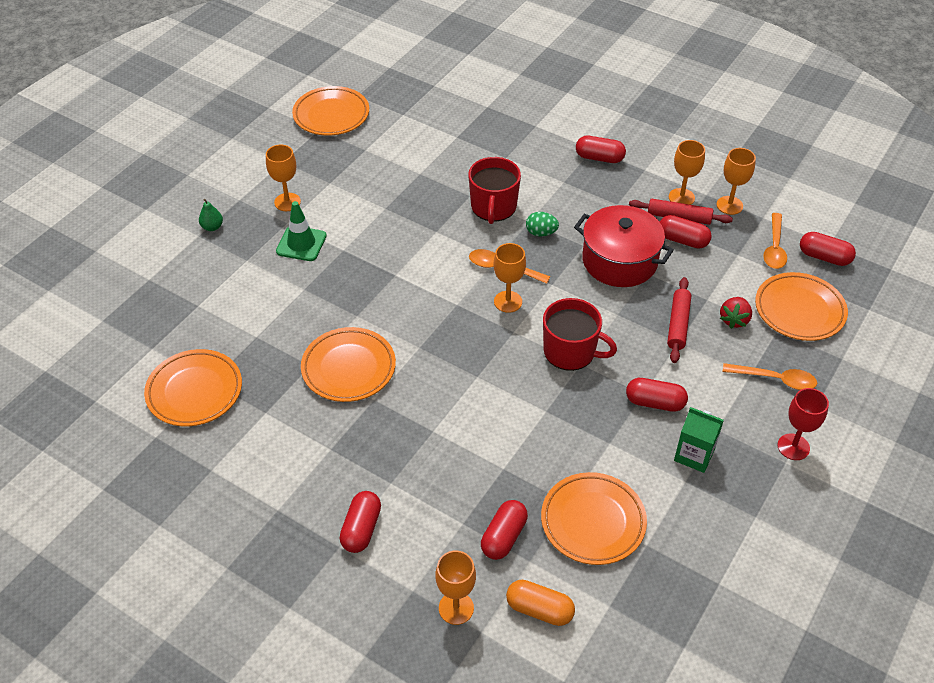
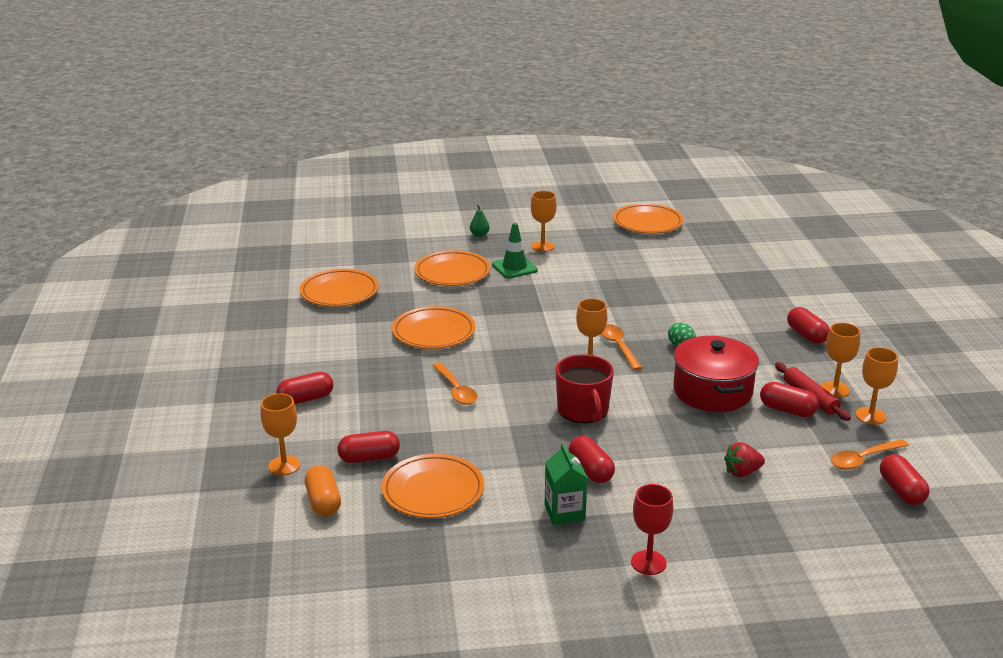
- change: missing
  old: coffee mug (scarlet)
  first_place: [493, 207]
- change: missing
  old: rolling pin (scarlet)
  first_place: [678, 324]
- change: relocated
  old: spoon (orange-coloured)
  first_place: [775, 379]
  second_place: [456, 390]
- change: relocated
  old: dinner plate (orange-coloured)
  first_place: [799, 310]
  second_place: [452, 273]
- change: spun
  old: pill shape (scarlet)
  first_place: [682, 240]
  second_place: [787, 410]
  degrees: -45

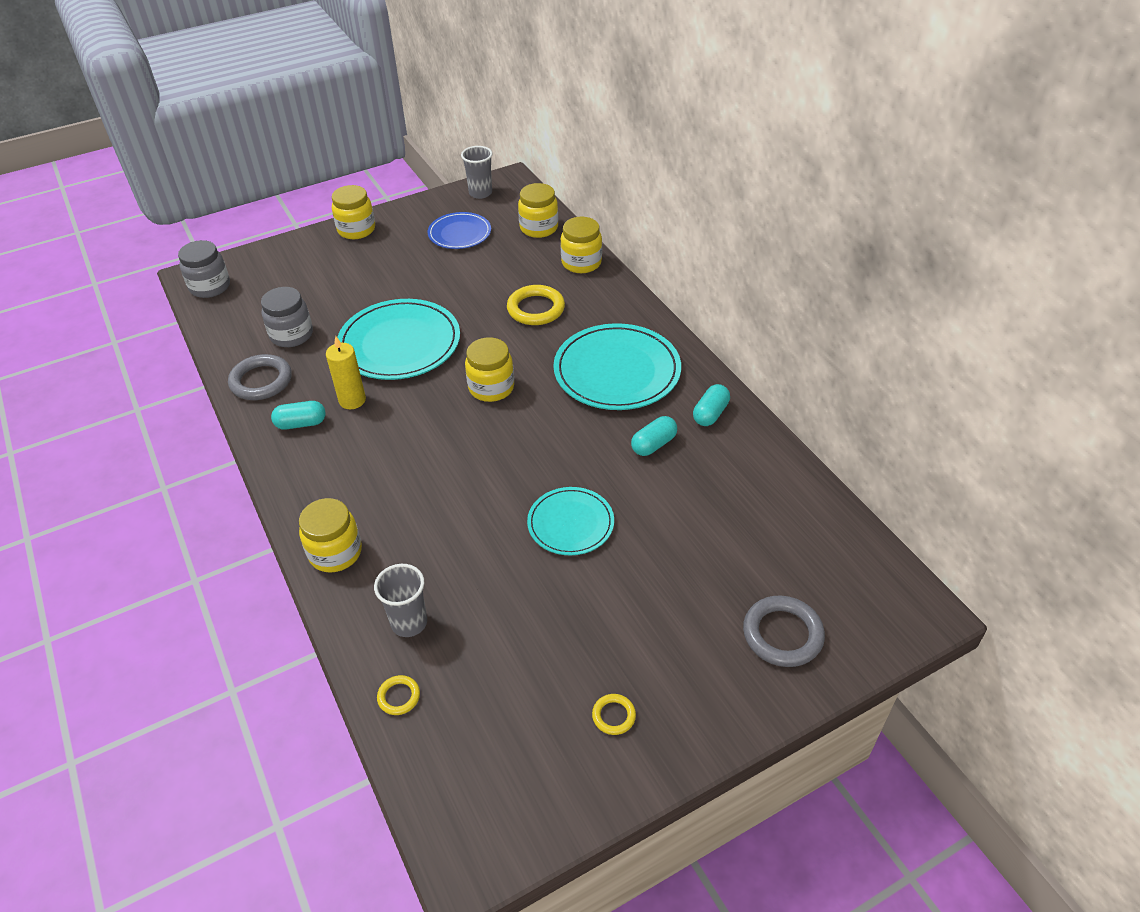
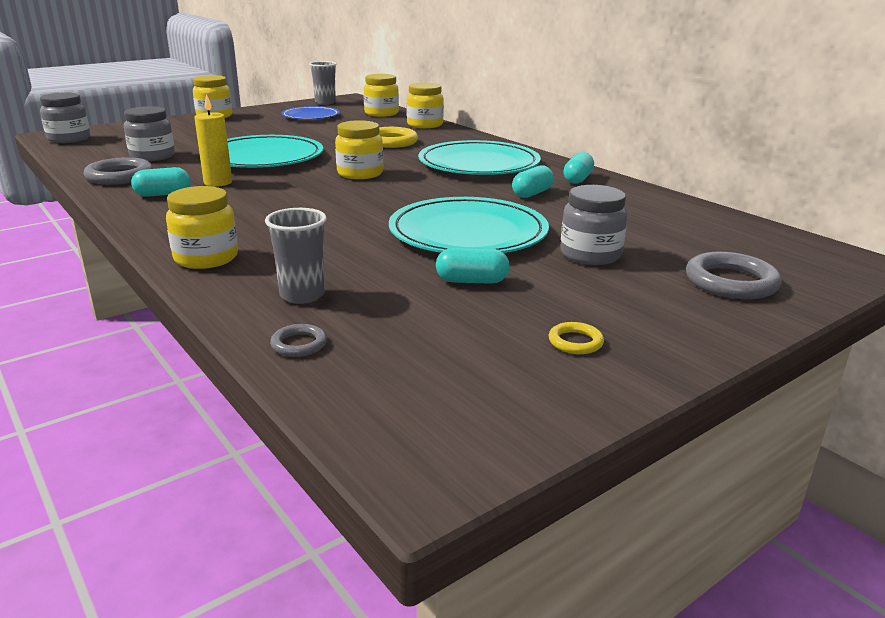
- change: appeared
  new: pill shape (turquoise)
  second_place: [472, 281]
- change: appeared
  new: preserve jar (gray)
  second_place: [590, 255]
- change: colour
  old: ring (golden)
  new: ring (gray)
  first_place: [399, 697]
  second_place: [299, 344]
- change: size
  old: dinner plate (turquoise)
  first_place: [570, 523]
  second_place: [468, 233]
  factor: 1.7

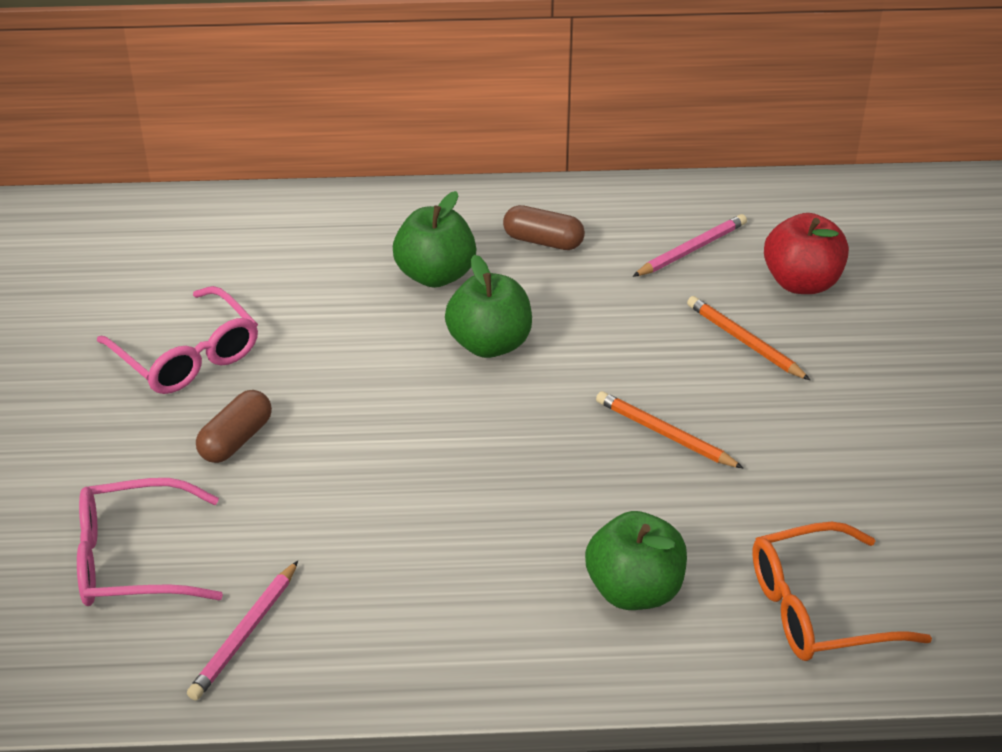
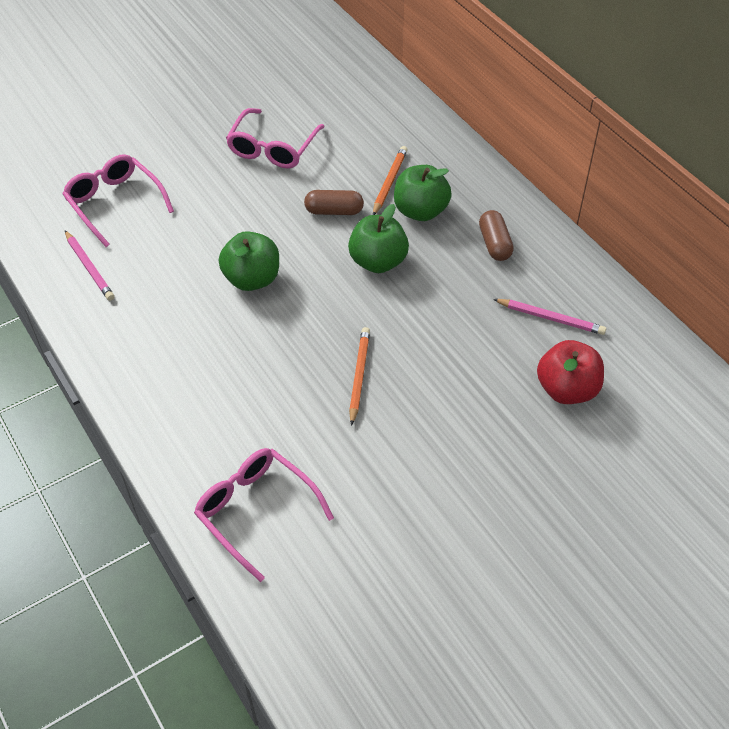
- change: relocated
  old: pill shape (dark brown)
  first_place: [236, 440]
  second_place: [334, 211]
- change: relocated
  old: apple fruit (green)
  first_place: [634, 590]
  second_place: [252, 279]
- change: relocated
  old: pencil (orange-coloured)
  first_place: [744, 341]
  second_place: [389, 182]
- change: colour
  old: eyeglasses (orange-coloured)
  new: eyeglasses (rosy)
  first_place: [819, 608]
  second_place: [256, 512]
- change: spun
  old: pencil (rosy)
  first_place: [245, 634]
  second_place: [89, 268]
  degrees: -120

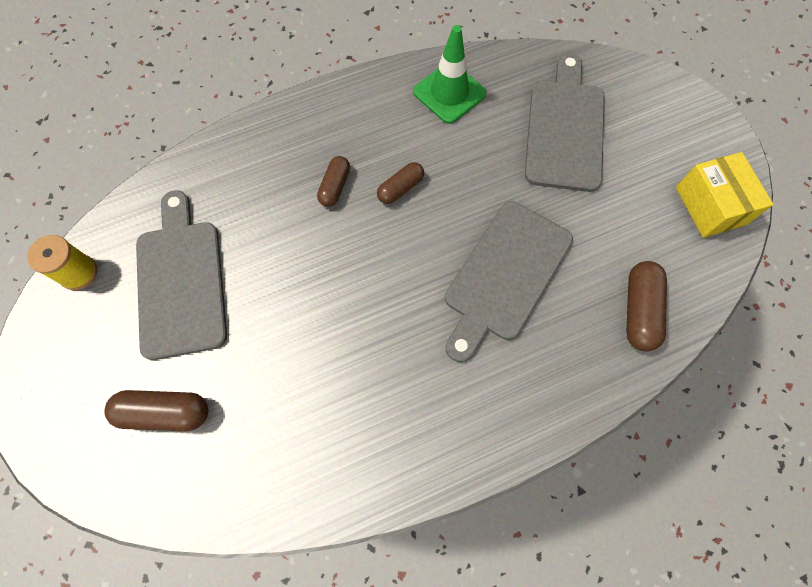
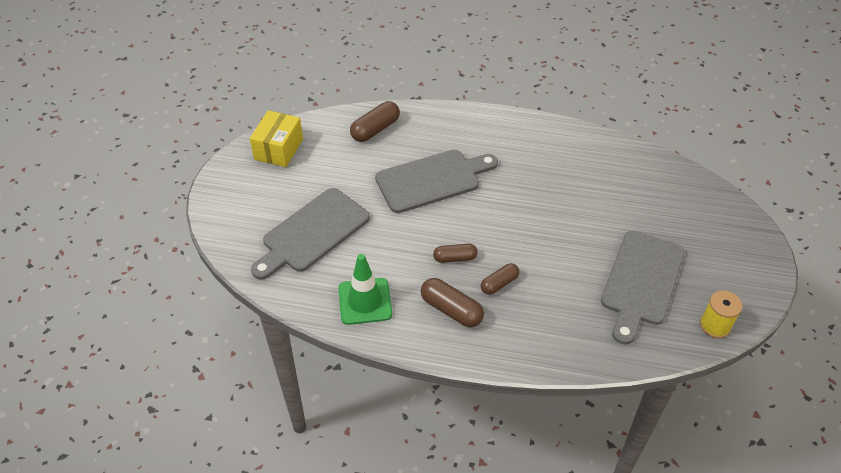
- change: relocated
  old: pill shape (dark brown)
  first_place: [165, 412]
  second_place: [451, 310]

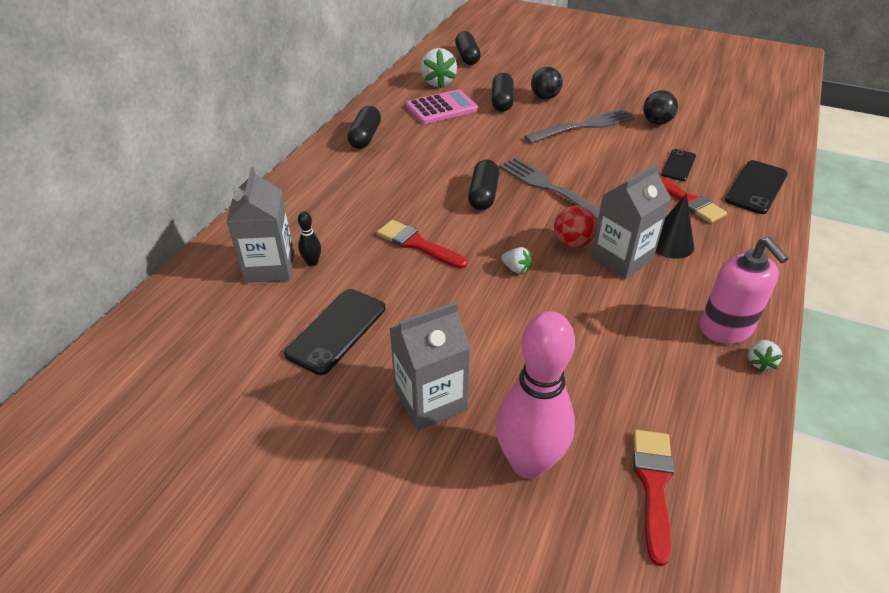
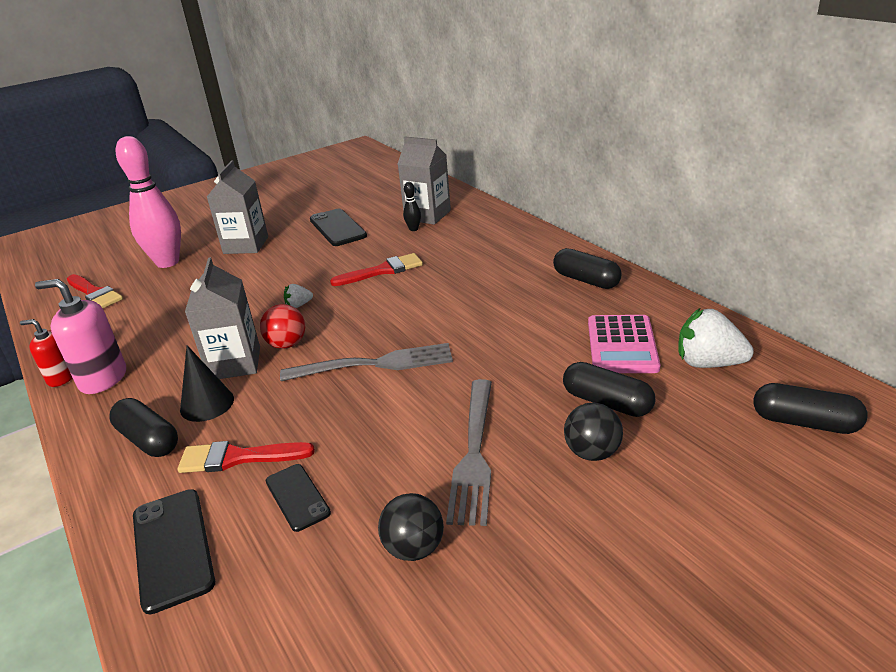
- change: relocated
  old: pill shape (ebony)
  first_place: [483, 195]
  second_place: [148, 440]
- change: exchanged
  old: toy strawberry (white)
  new: pump bottle (scarlet)
  first_place: [760, 362]
  second_place: [62, 378]

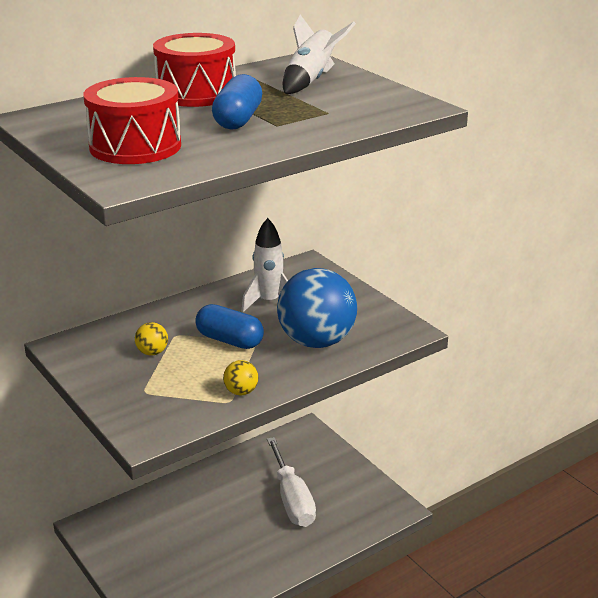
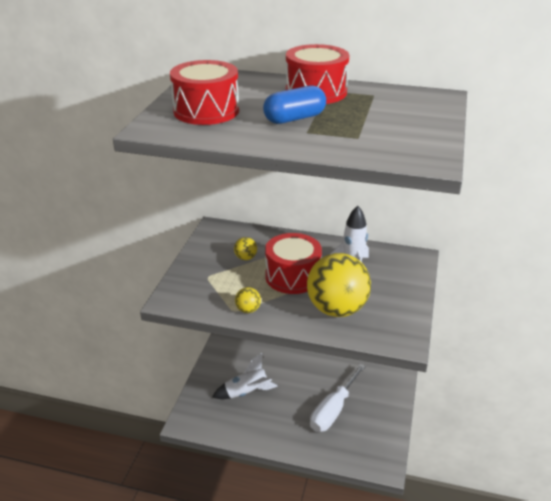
- change: relocated
  old: spaceship (white)
  first_place: [311, 81]
  second_place: [247, 392]
- change: exchanged
  old: pill shape (royal blue)
  new: drum (scarlet)
  first_place: [230, 340]
  second_place: [292, 276]
- change: colour
  old: ball (royal blue)
  new: ball (golden)
  first_place: [316, 341]
  second_place: [337, 309]

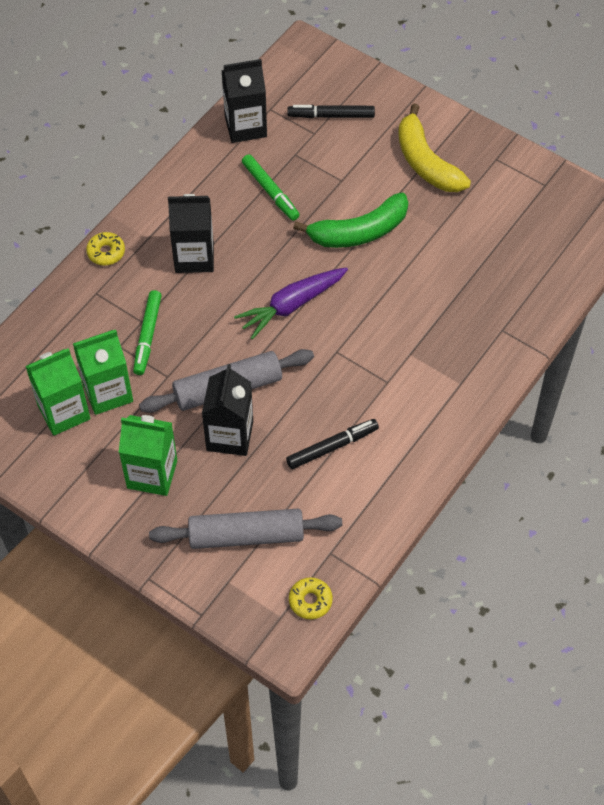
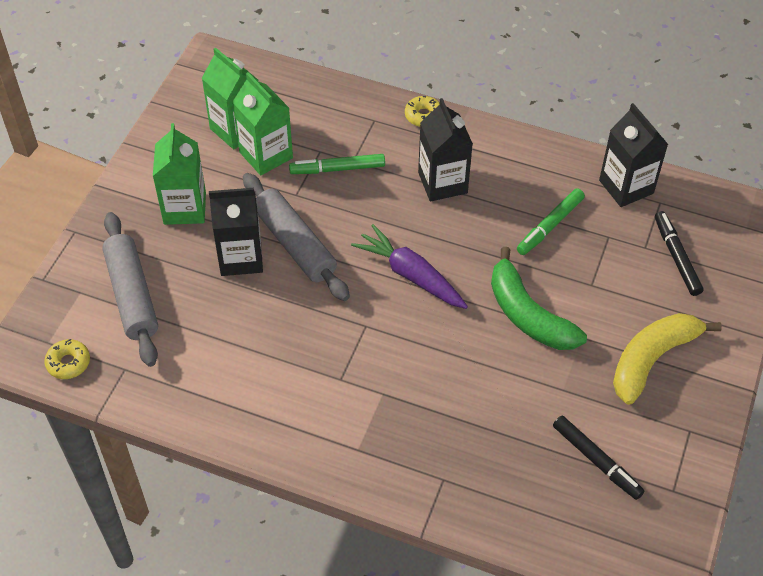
- change: relocated
  old: marker pen (ebony)
  first_place: [332, 447]
  second_place: [596, 461]

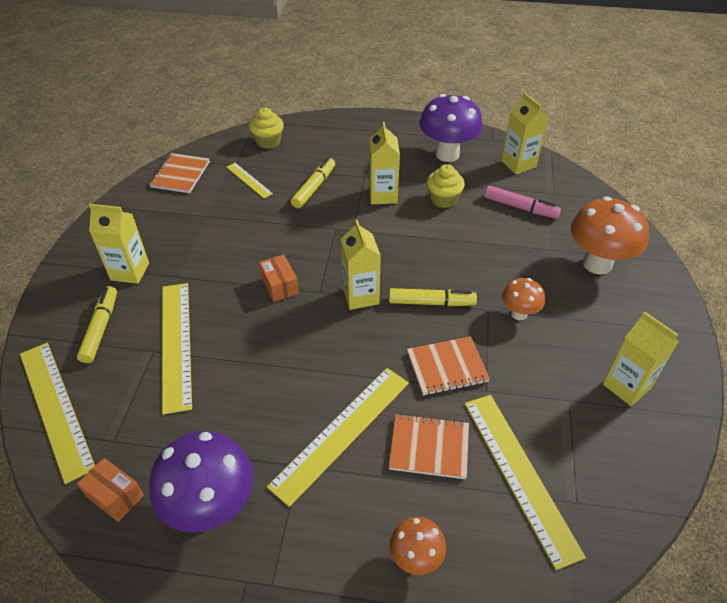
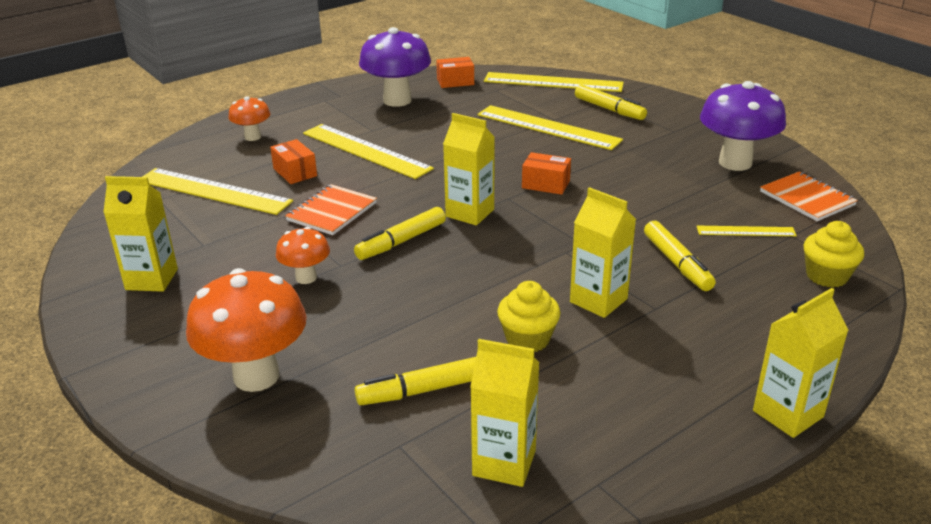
- change: relocated
  old: juice carton (golden)
  first_place: [130, 271]
  second_place: [788, 414]
- change: relocated
  old: fungus (purple)
  first_place: [447, 154]
  second_place: [735, 163]
- change: exchanged
  old: notepad (orange-coloured)
  new: package (orange-coloured)
  first_place: [429, 447]
  second_place: [295, 172]
- change: colour
  old: marker pen (rosy)
  new: marker pen (golden)
  first_place: [520, 207]
  second_place: [423, 390]
- change: spun
  old: straightedge (golden)
  first_place: [341, 432]
  second_place: [366, 151]
  degrees: -45

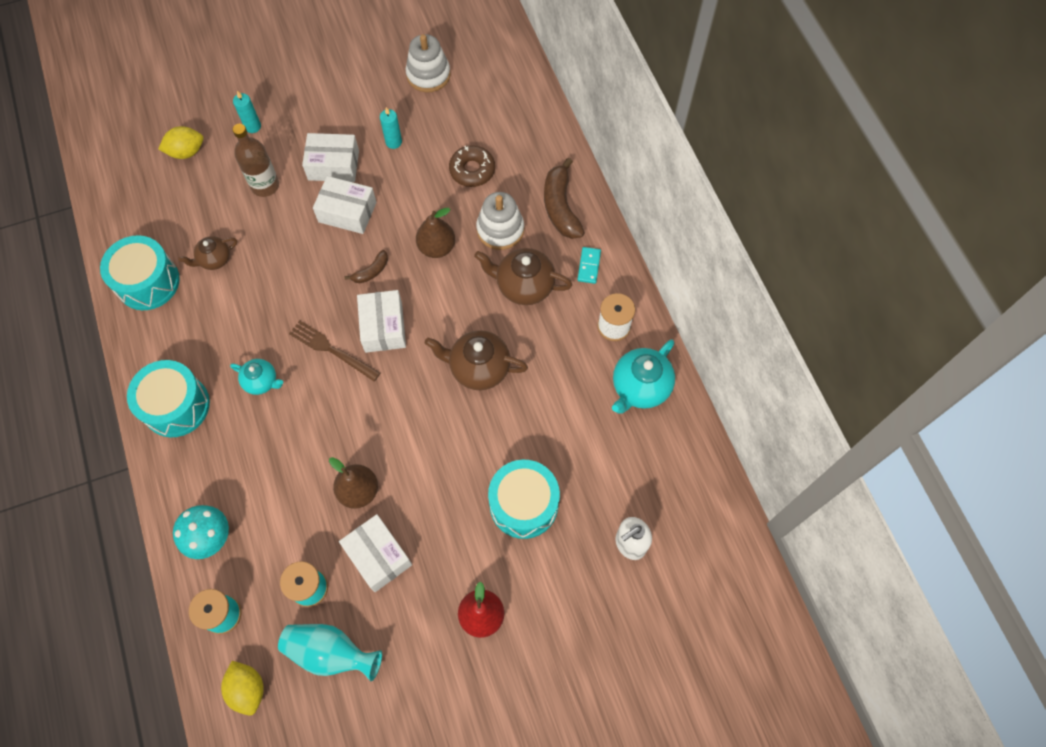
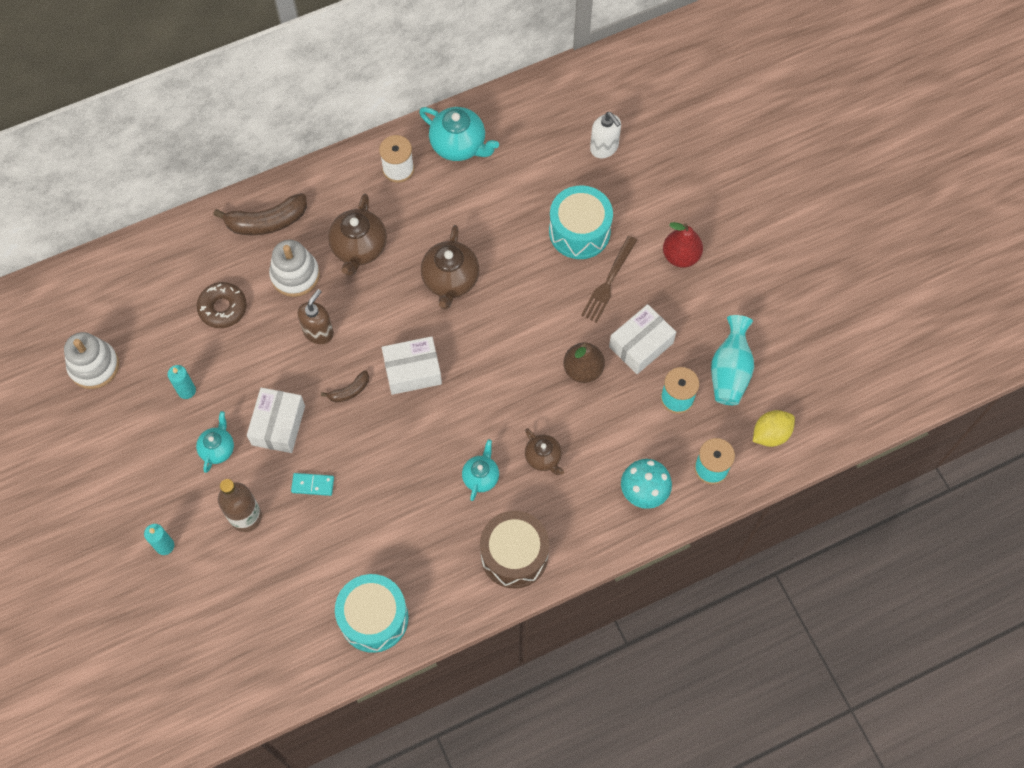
- change: missing
  old: toy lemon (golden)
  first_place: [186, 152]
- change: relocated
  old: tea pot (dark brown)
  first_place: [214, 259]
  second_place: [543, 458]
- change: relocated
  old: table fork (dark brown)
  first_place: [331, 350]
  second_place: [608, 282]
- change: relocated
  old: domino tile (turquoise)
  first_place: [589, 266]
  second_place: [313, 485]
- change: exchanged
  old: package (white)
  new: tea pot (turquoise)
  first_place: [333, 165]
  second_place: [218, 448]
- change: exchanged
  old: toy pear (dark brown)
  new: pump bottle (dark brown)
  first_place: [437, 247]
  second_place: [318, 332]
- change: colour
  old: drum (turquoise)
  new: drum (dark brown)
  first_place: [176, 406]
  second_place: [514, 555]
- change: spun
  old: banana (dark brown)
  first_place: [371, 271]
  second_place: [349, 391]
  degrees: 105

